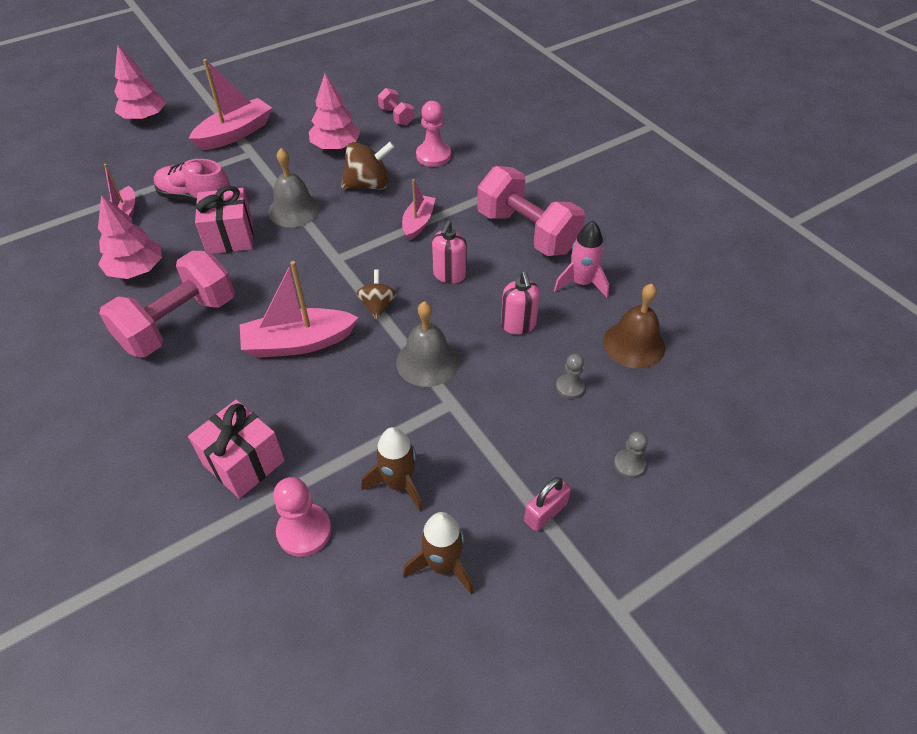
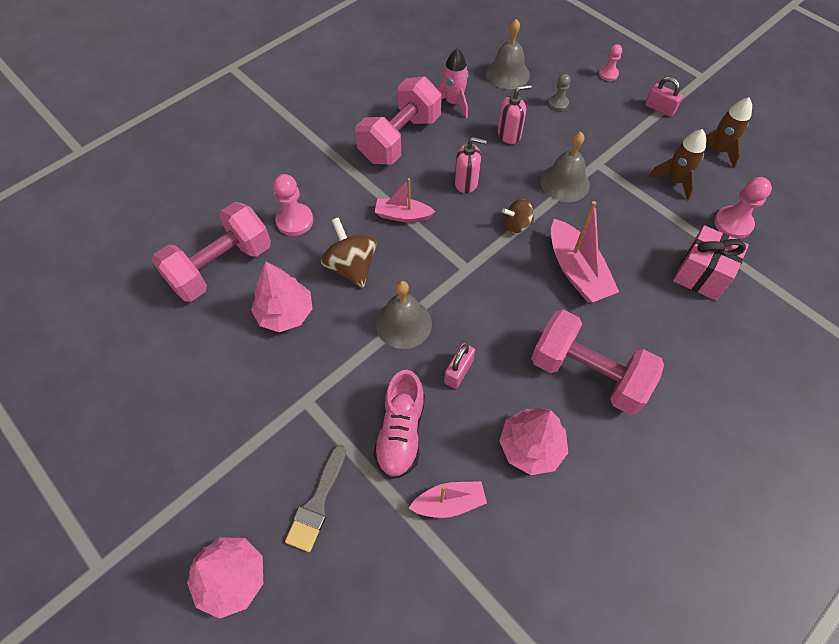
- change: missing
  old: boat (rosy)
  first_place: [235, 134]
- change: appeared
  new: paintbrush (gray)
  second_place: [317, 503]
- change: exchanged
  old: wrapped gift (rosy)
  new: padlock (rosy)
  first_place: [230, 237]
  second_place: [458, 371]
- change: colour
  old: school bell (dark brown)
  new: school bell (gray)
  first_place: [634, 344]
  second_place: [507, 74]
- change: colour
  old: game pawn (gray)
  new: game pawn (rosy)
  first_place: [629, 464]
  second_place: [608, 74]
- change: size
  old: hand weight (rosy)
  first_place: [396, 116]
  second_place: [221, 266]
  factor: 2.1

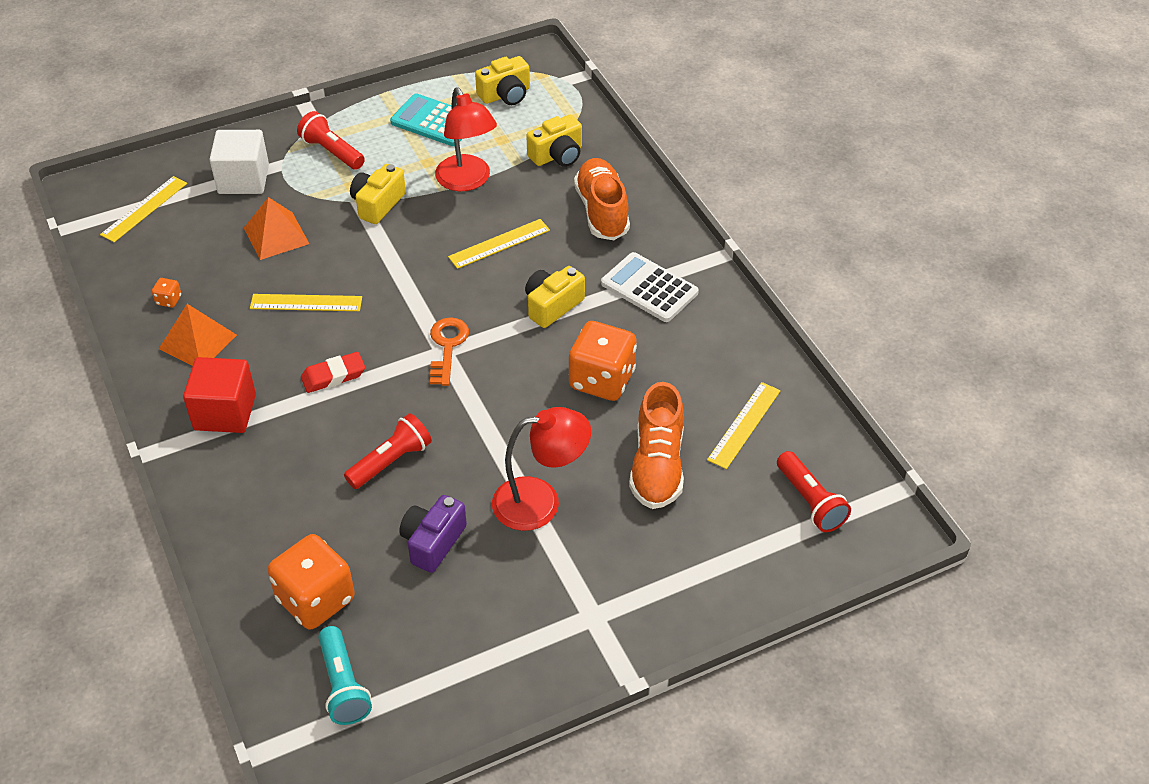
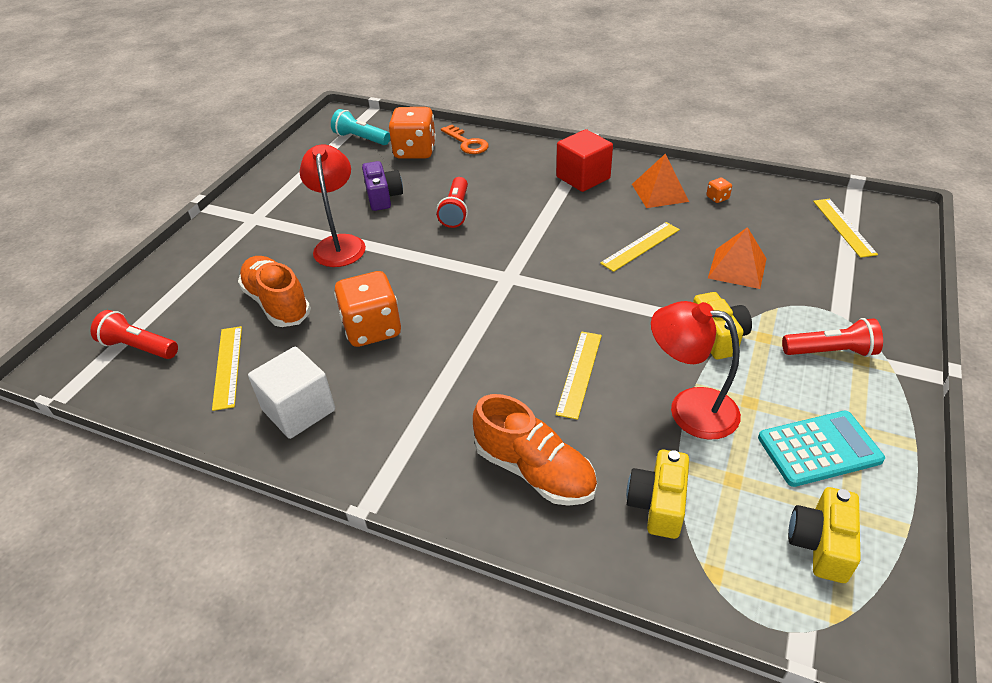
- change: missing
  old: gum eraser (scarlet)
  first_place: [333, 376]
- change: missing
  old: camera (golden)
  first_place: [552, 306]
- change: missing
  old: adding machine (white)
  first_place: [649, 288]
- change: relocated
  old: block (white)
  first_place: [243, 179]
  second_place: [299, 410]
- change: relocated
  old: key (orange-coloured)
  first_place: [447, 347]
  second_place: [467, 143]
- change: spun
  old: desk lamp (scarlet)
  first_place: [540, 502]
  second_place: [340, 244]
  degrees: 135

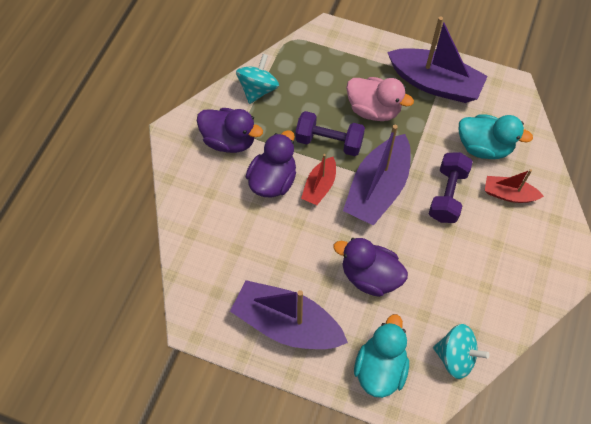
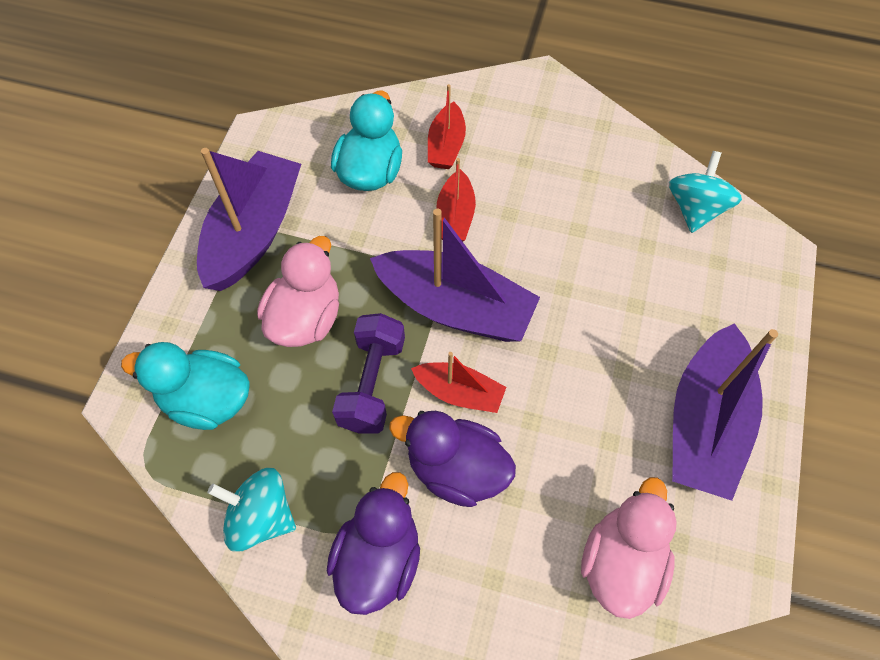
- change: missing
  old: duck (purple)
  first_place: [370, 276]
- change: appeared
  new: duck (rosy)
  second_place: [621, 562]
- change: relocated
  old: duck (turquoise)
  first_place: [380, 368]
  second_place: [206, 399]
- change: exchanged
  old: hand weight (purple)
  new: boat (scarlet)
  first_place: [447, 195]
  second_place: [455, 216]

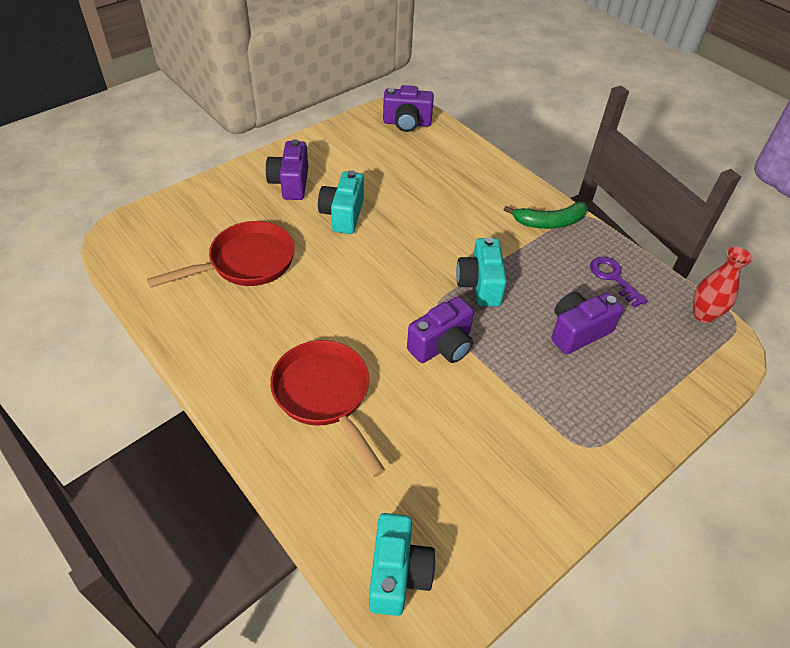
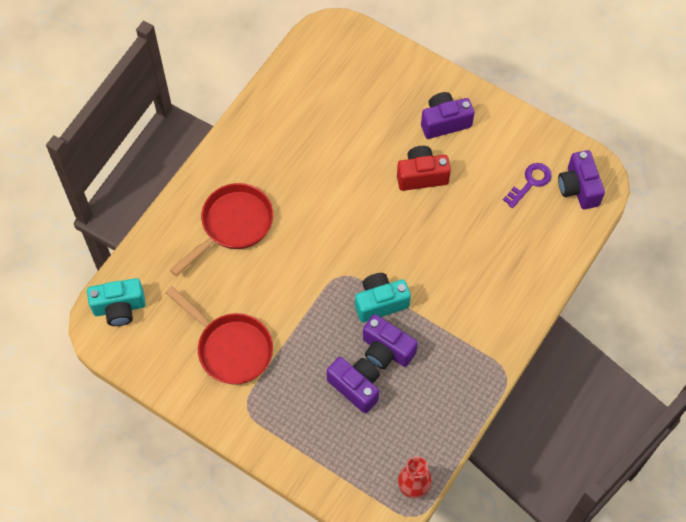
- change: missing
  old: banana (green)
  first_place: [549, 222]
- change: relocated
  old: skillet (scarlet)
  first_place: [246, 262]
  second_place: [231, 348]
- change: relocated
  old: camera (purple)
  first_place: [442, 346]
  second_place: [386, 350]
- change: relocated
  old: key (purple)
  first_place: [613, 278]
  second_place: [530, 183]
- change: colour
  old: camera (turquoise)
  new: camera (scarlet)
  first_place: [343, 215]
  second_place: [421, 176]

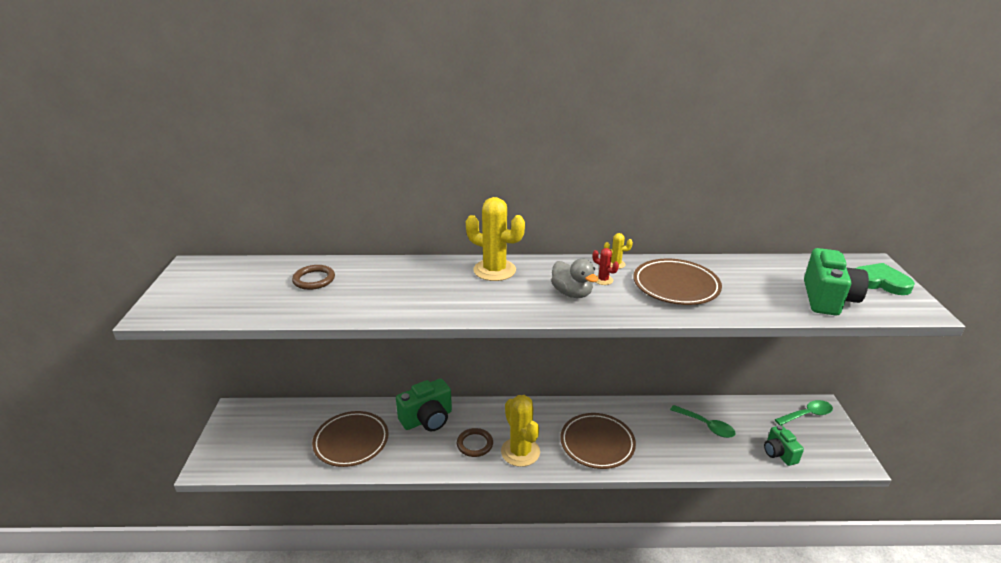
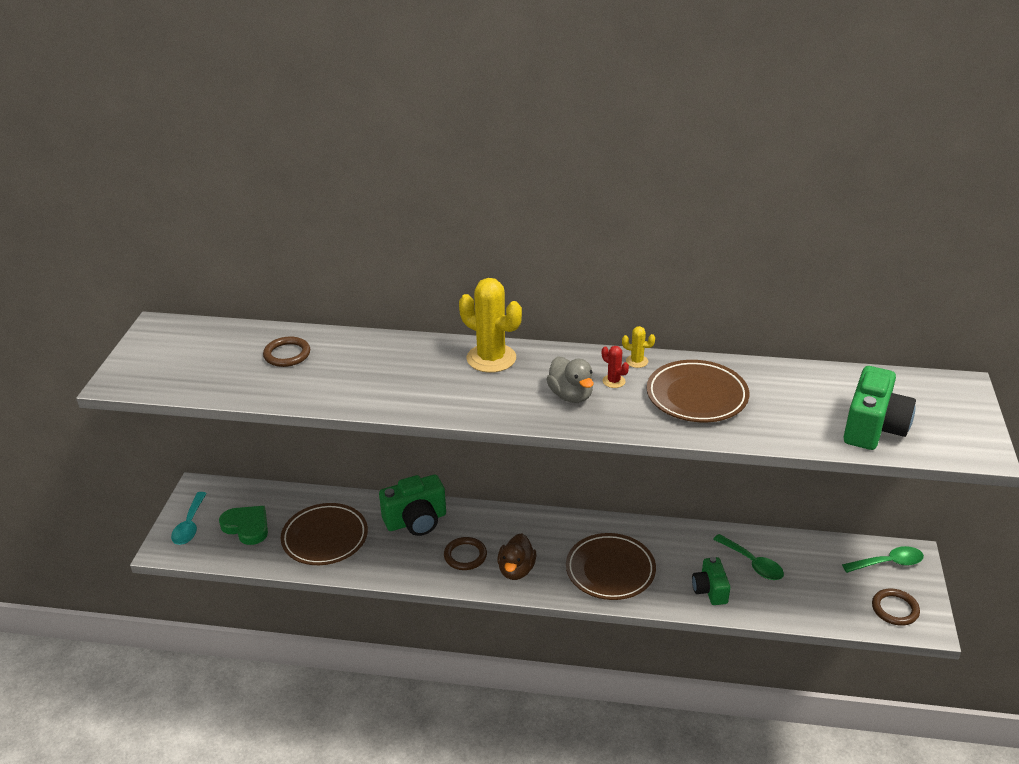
- change: appeared
  new: spoon (turquoise)
  second_place: [190, 525]
- change: appeared
  new: ring (dark brown)
  second_place: [895, 609]
- change: relocated
  old: camera (green)
  first_place: [779, 453]
  second_place: [710, 590]
- change: relocated
  old: heart (green)
  first_place: [880, 282]
  second_place: [247, 527]
- change: exchanged
  old: saguaro cactus (golden)
  new: duck (dark brown)
  first_place: [520, 452]
  second_place: [516, 570]

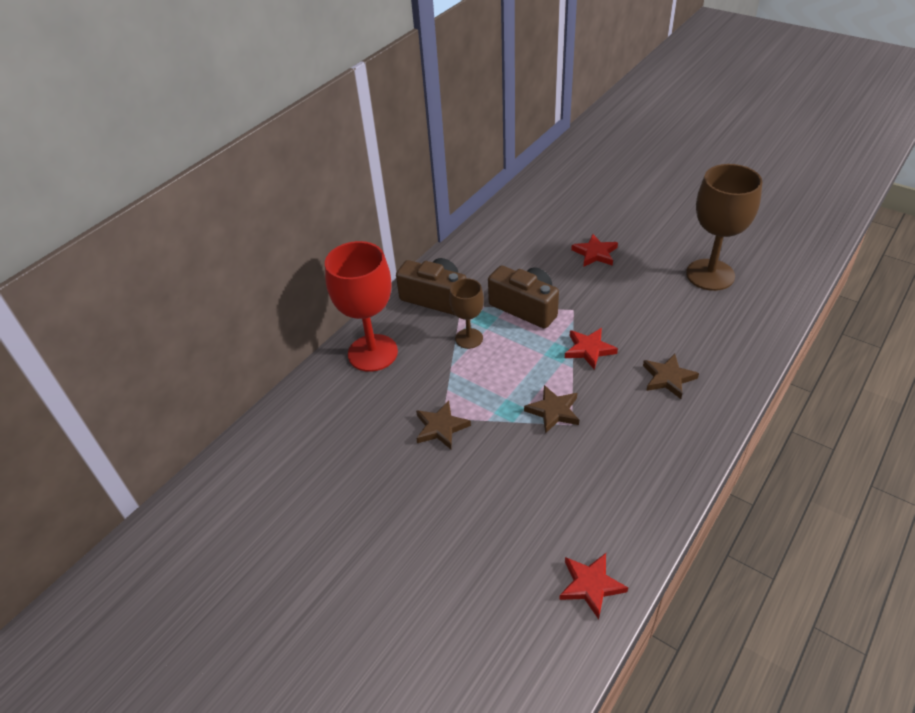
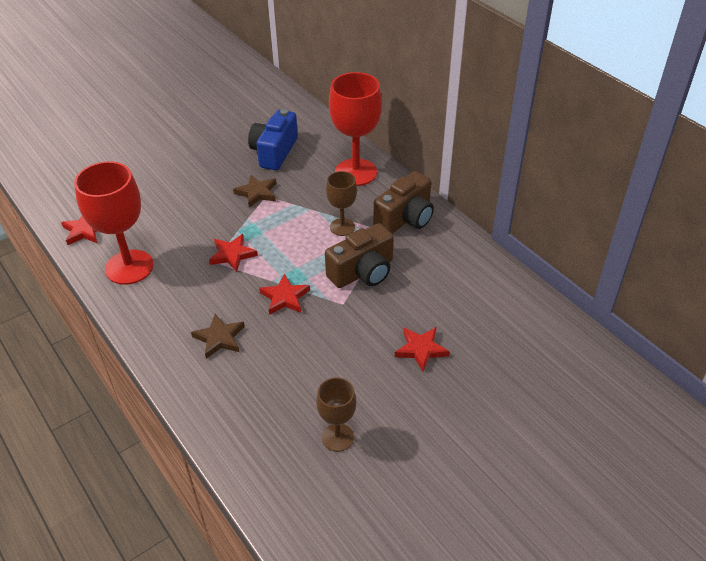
- change: appeared
  new: wine glass (scarlet)
  second_place: [129, 267]
- change: appeared
  new: camera (royal blue)
  second_place: [274, 152]
- change: colour
  old: five-pointed star (dark brown)
  new: five-pointed star (scarlet)
  first_place: [553, 411]
  second_place: [232, 255]
- change: size
  old: wine glass (dark brown)
  first_place: [710, 275]
  second_place: [337, 437]
  factor: 0.56

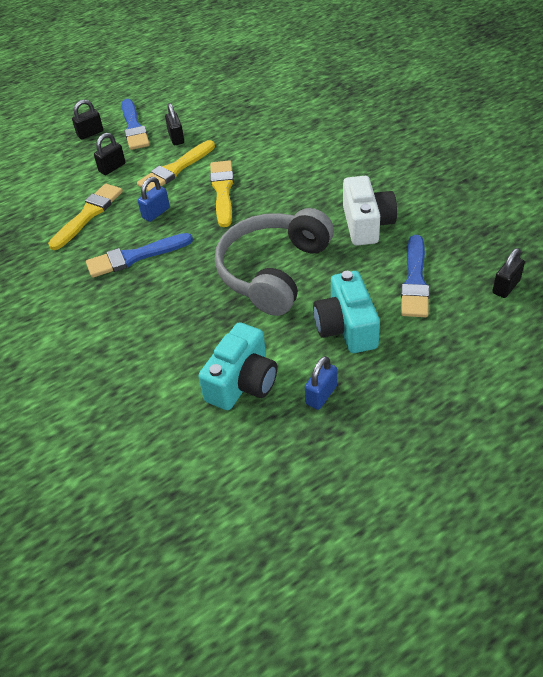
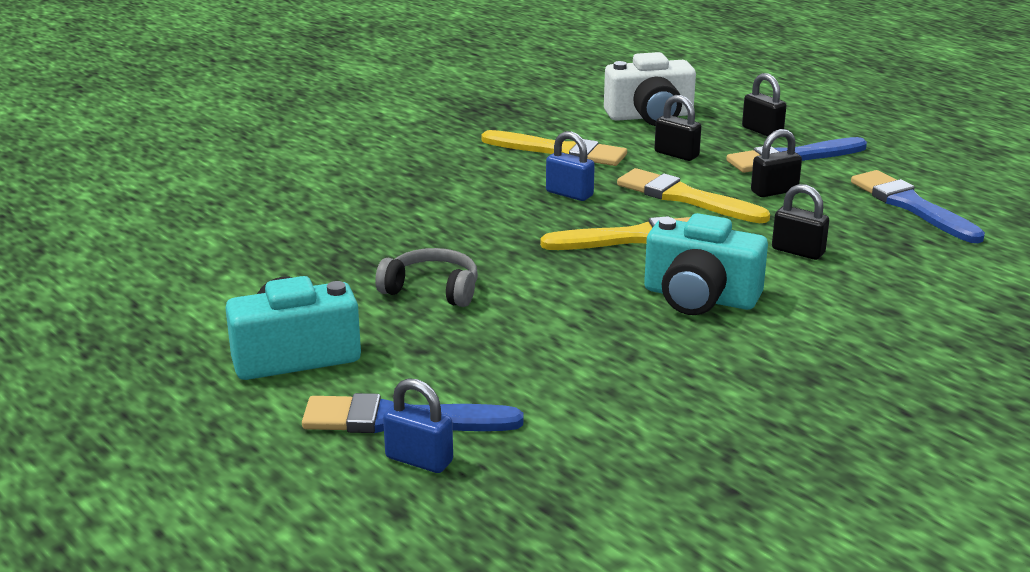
- change: relocated
  old: paintbrush (royal blue)
  first_place: [135, 257]
  second_place: [911, 206]
- change: relocated
  old: camera (turquoise)
  first_place: [242, 382]
  second_place: [699, 297]
- change: relocated
  old: padlock (royal blue)
  first_place: [321, 395]
  second_place: [419, 460]
- change: relocated
  old: camera (white)
  first_place: [366, 224]
  second_place: [650, 116]
- change: relocated
  old: padlock (ebony)
  first_place: [506, 287]
  second_place: [798, 251]
- change: size
  old: headphones (gray)
  first_place: [273, 271]
  second_place: [432, 290]
  factor: 0.49

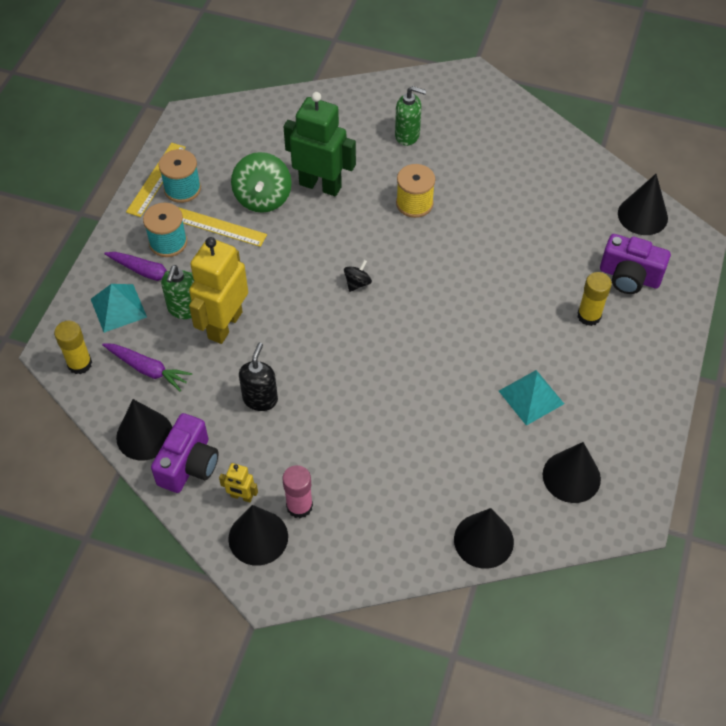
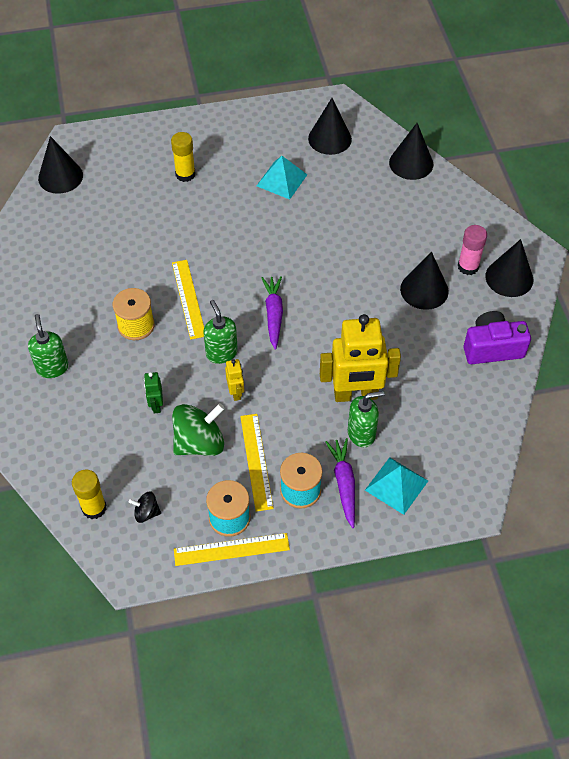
- change: missing
  old: pump bottle (ebony)
  first_place: [260, 399]
- change: missing
  old: camera (purple)
  first_place: [629, 277]
- change: appeared
  new: straightedge (golden)
  second_place: [189, 298]
- change: appeared
  new: pump bottle (green)
  second_place: [221, 353]
- change: relocated
  old: glue (golden)
  first_place: [79, 364]
  second_place: [94, 508]
- change: relocated
  old: toy carrot (purple)
  first_place: [147, 369]
  second_place: [273, 314]
- change: relocated
  old: cone (ebony)
  first_place: [144, 435]
  second_place: [424, 290]
- change: relocated
  old: robot figure (golden)
  first_place: [241, 496]
  second_place: [236, 392]
- change: relocated
  old: toy top (ebony)
  first_place: [357, 283]
  second_place: [146, 512]
- change: size
  old: robot figure (green)
  first_place: [320, 185]
  second_place: [156, 405]
  factor: 0.44

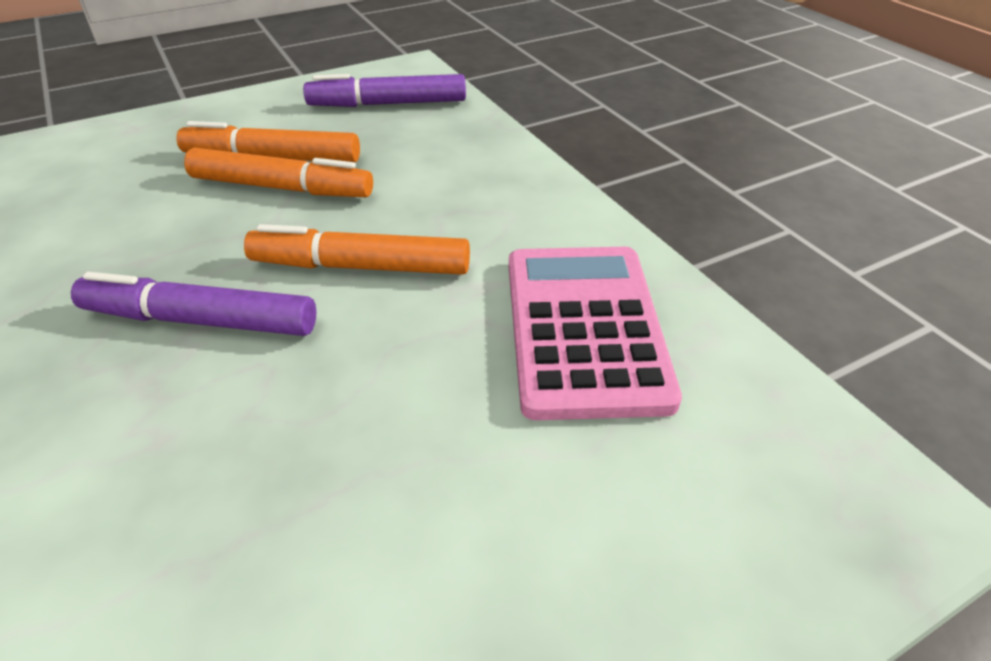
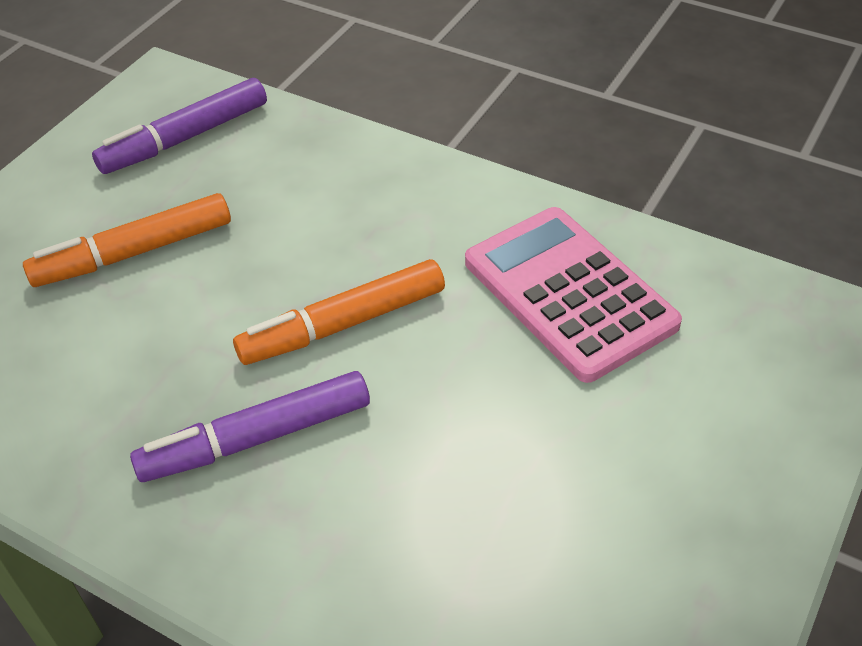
- change: missing
  old: marker pen (orange-coloured)
  first_place: [281, 188]

